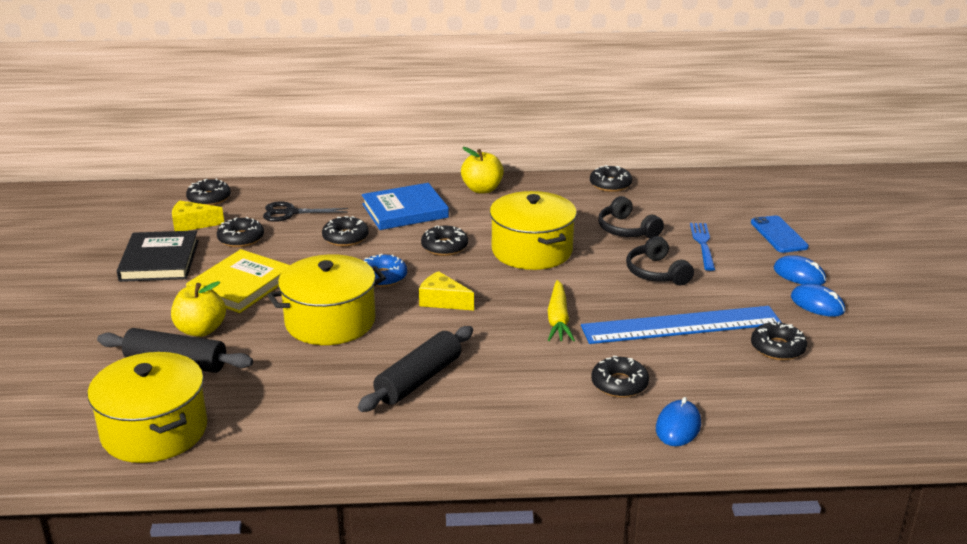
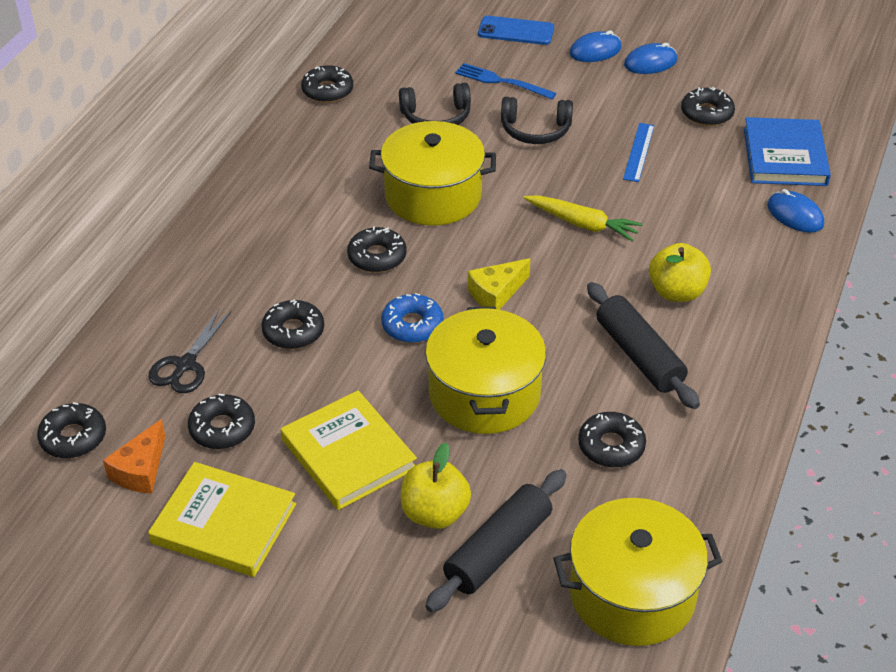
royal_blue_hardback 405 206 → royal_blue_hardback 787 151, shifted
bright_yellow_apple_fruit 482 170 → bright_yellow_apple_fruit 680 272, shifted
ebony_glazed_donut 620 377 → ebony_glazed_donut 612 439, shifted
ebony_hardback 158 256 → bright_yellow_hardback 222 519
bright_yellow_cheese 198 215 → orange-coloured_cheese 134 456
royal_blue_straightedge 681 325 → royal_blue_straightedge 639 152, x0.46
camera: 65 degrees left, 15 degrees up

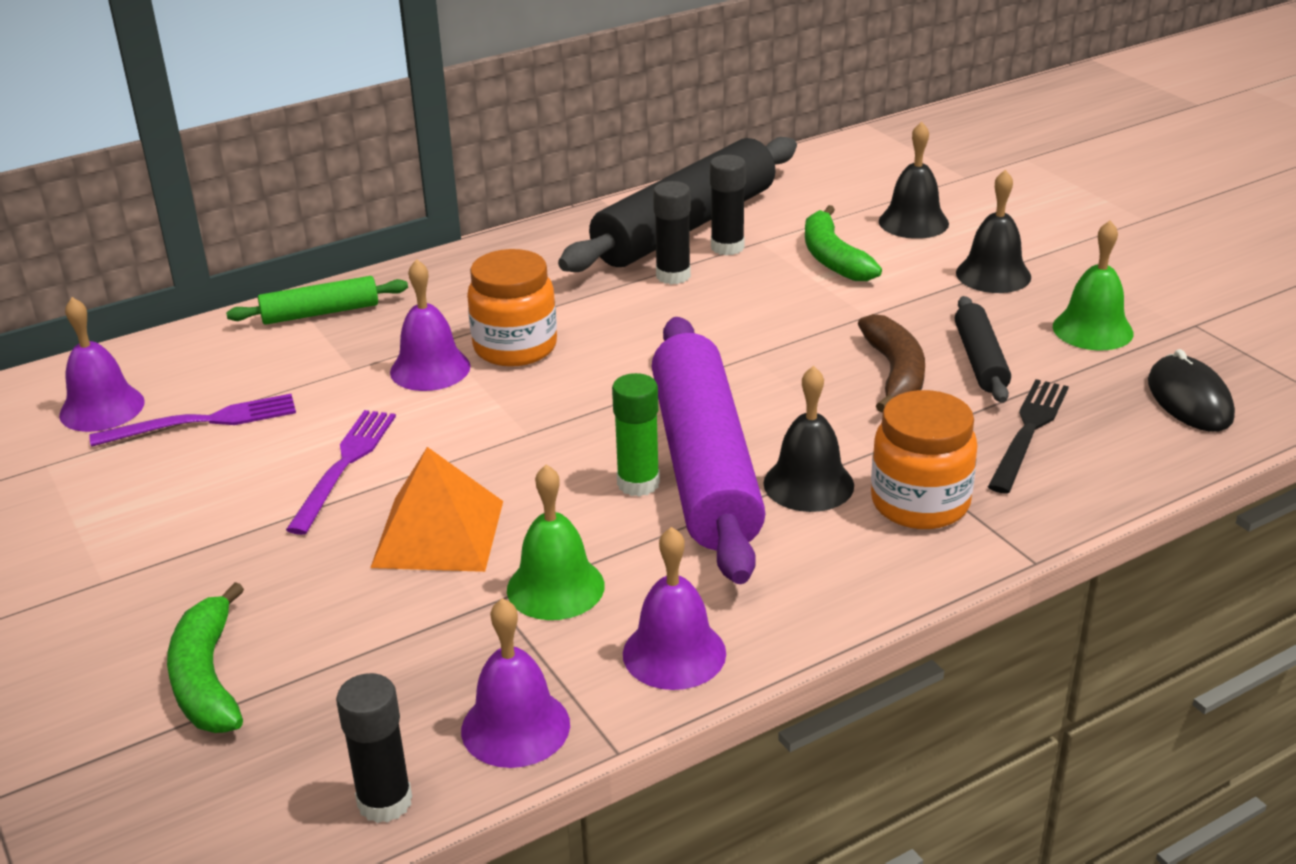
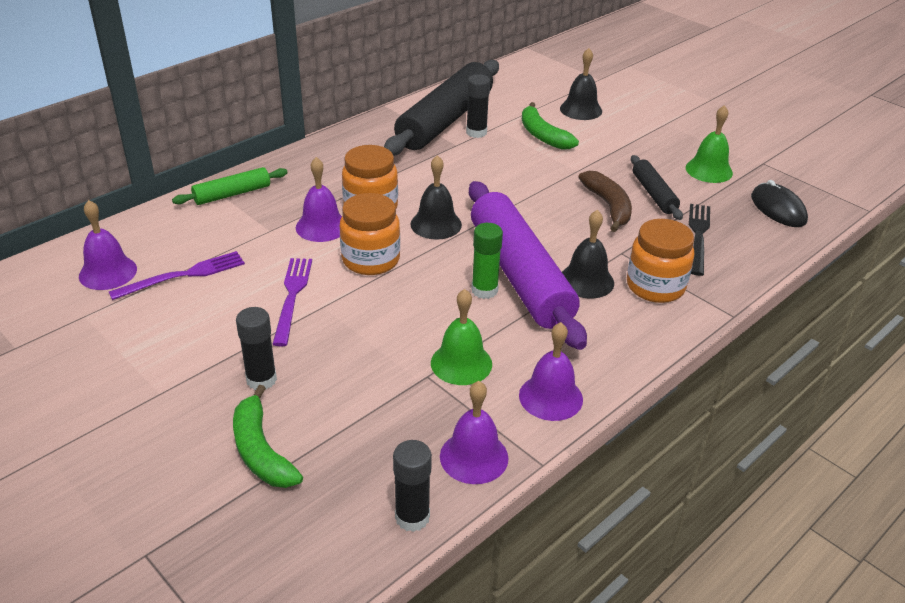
orange-coloured_pyramid 436 509 → -
- → orange-coloured_jar 370 234
ebony_glue 672 232 → ebony_glue 256 348, shifted
ebony_school_bell 993 231 → ebony_school_bell 436 197, shifted
camera: 15 degrees left, 5 degrees up

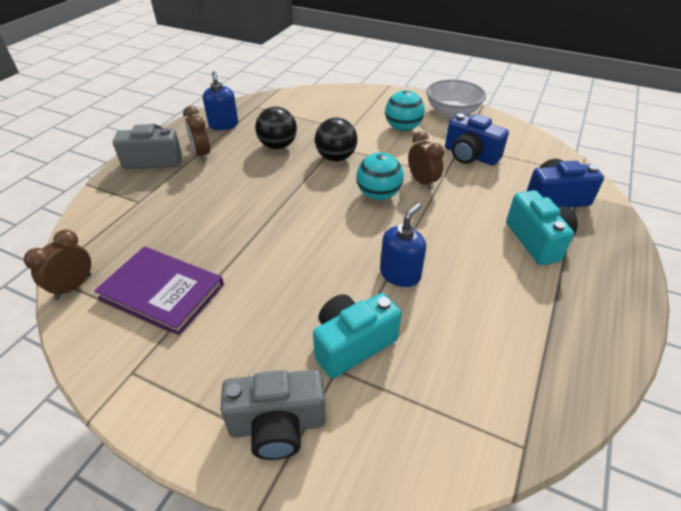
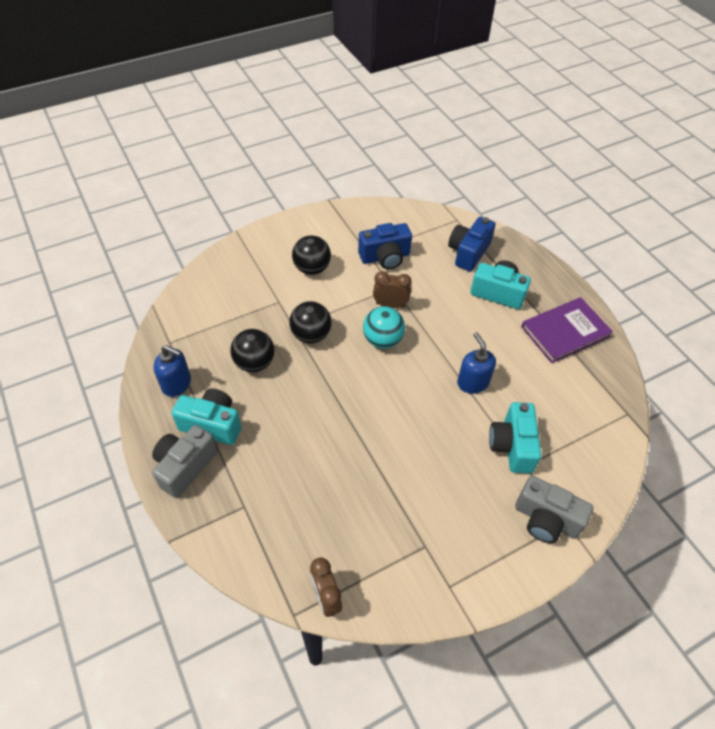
snow-white_deep_dish 456 98 → -
purple_hardback 159 290 → purple_hardback 567 330, shifted
dark_brown_clock 196 133 → aqua_camera 206 416
aqua_play_ball 405 110 → ebony_play_ball 311 255
gray_camera 273 415 → gray_camera 554 509, 90 degrees clockwise
camera: 55 degrees left, 10 degrees up

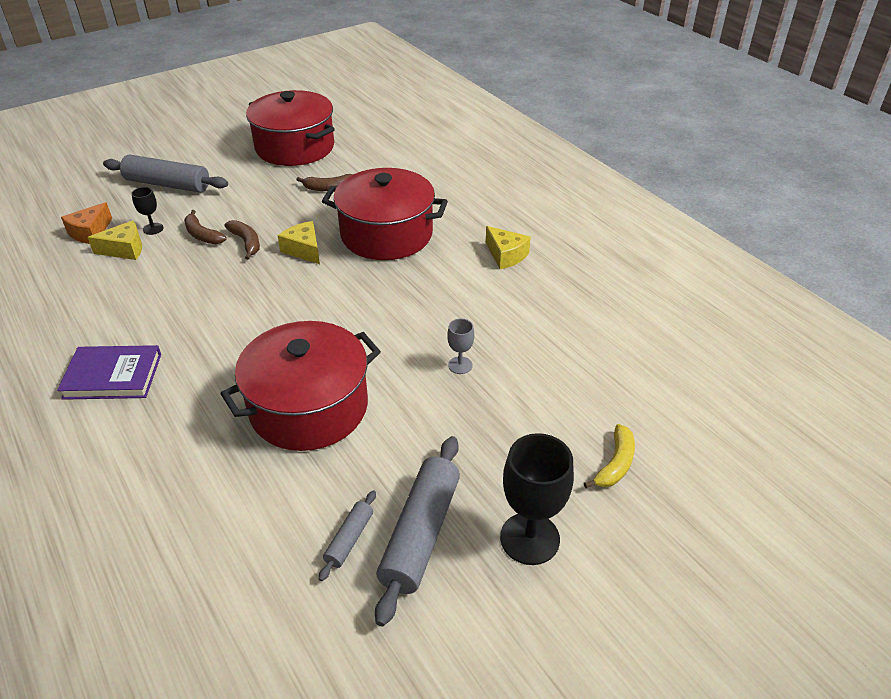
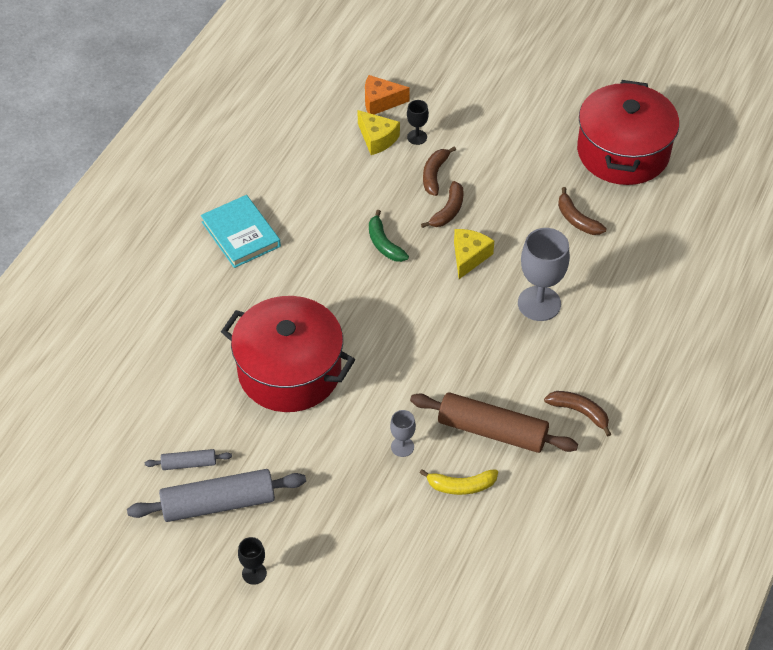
gray_pastry_roller 165 173 → -
- → emerald_toy_banana 389 236
- → dark_brown_pastry_roller 494 422
bright_yellow_toy_banana 609 456 → bright_yellow_toy_banana 459 482, shifted
crimson_pot 385 214 → gray_wine_glass 544 274
bright_yellow_cheese 508 247 → dark_brown_toy_banana 577 414
purple_hardback 109 372 → aqua_hardback 241 231
ebony_wine_glass 537 499 → ebony_wine_glass 252 561, x0.50
camera: 60 degrees right, 10 degrees up

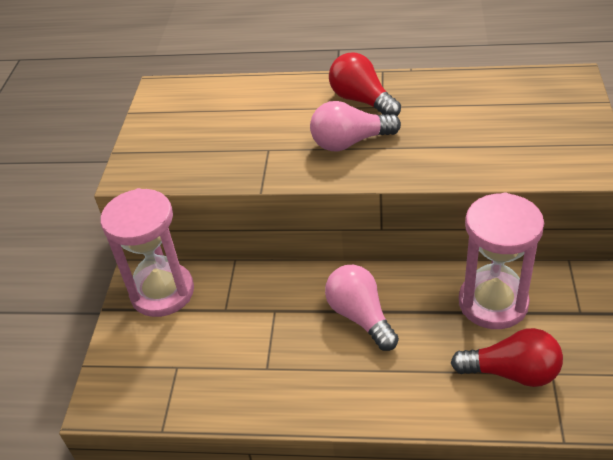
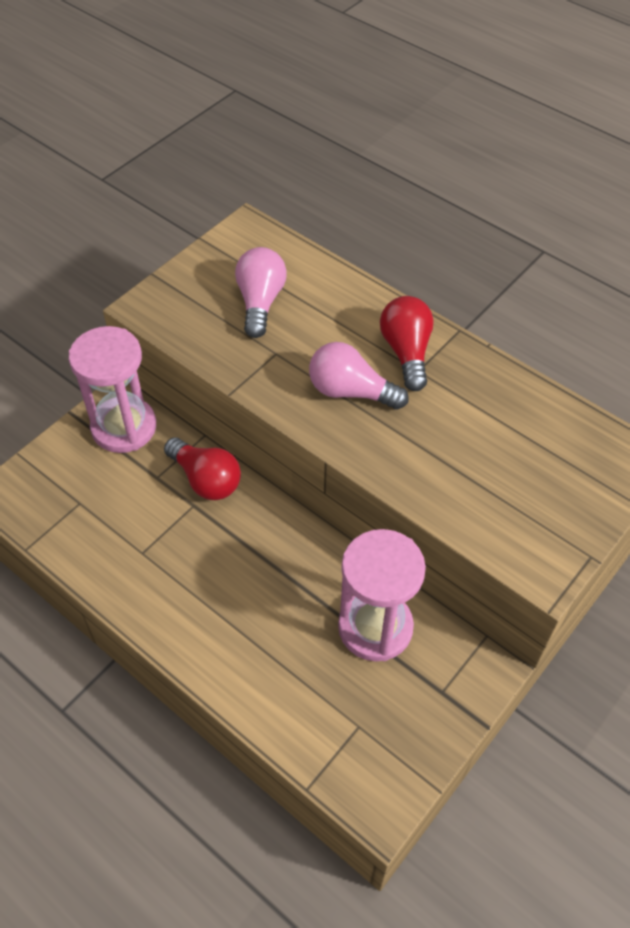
rose-pink_light_bulb 362 308 → rose-pink_light_bulb 261 292, shifted
crimson_light_bulb 507 357 → crimson_light_bulb 202 468, shifted
camera: 30 degrees right, 10 degrees up

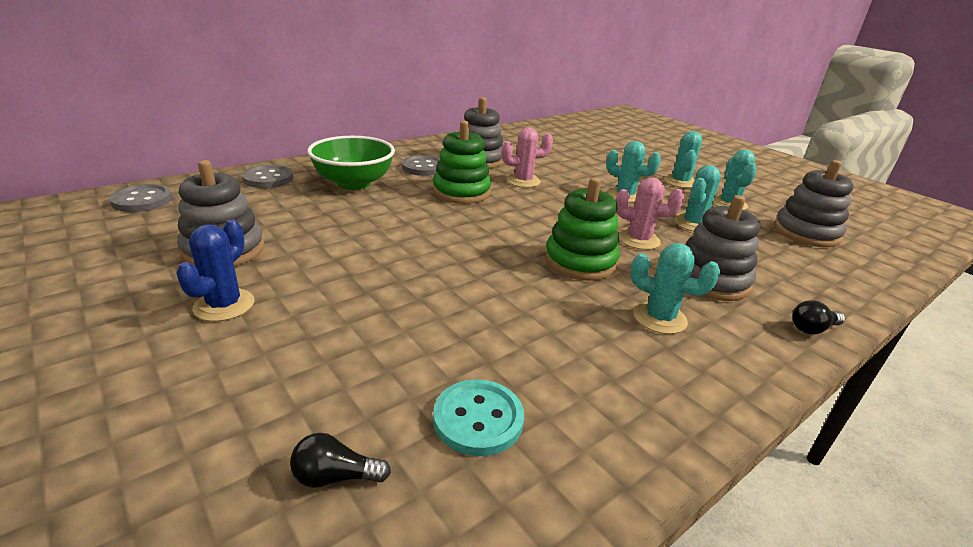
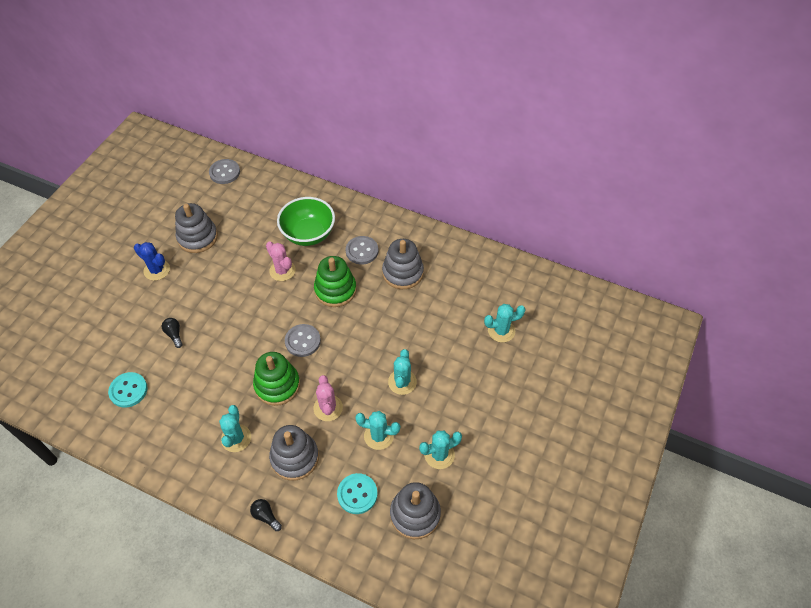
- → aqua_shirt_button 357 493
gray_shirt_button 267 176 → gray_shirt_button 303 340, shifted
ebony_light_bulb 340 460 → ebony_light_bulb 172 333, shifted
rose-pink_saguaro_cactus 527 157 → rose-pink_saguaro_cactus 281 261, shifted
aqua_saguaro_cactus 683 159 → aqua_saguaro_cactus 505 323, shifted
royal_blue_saguaro_cactus 215 271 → royal_blue_saguaro_cactus 152 261, 45 degrees clockwise
camera: 65 degrees right, 25 degrees up

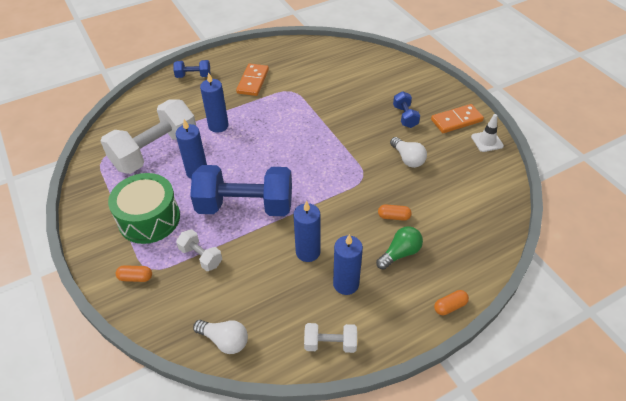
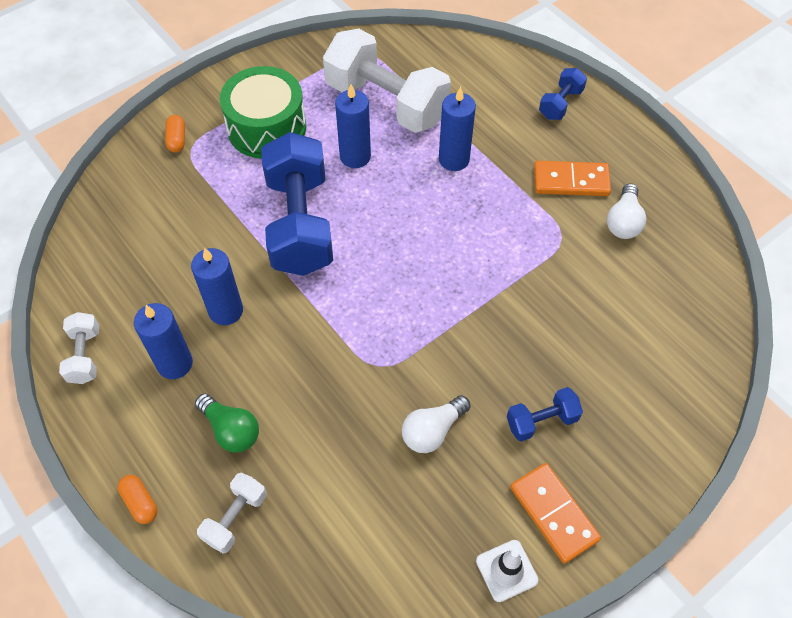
orange-coloured_pill_shape 395 212 → -
snow-white_hand_weight 199 250 → snow-white_hand_weight 232 513, shifted
snow-white_light_bulb 220 337 → snow-white_light_bulb 627 211, shifted
royal_blue_hand_weight 191 69 → royal_blue_hand_weight 563 94, 45 degrees clockwise
camera: 80 degrees right, 10 degrees up

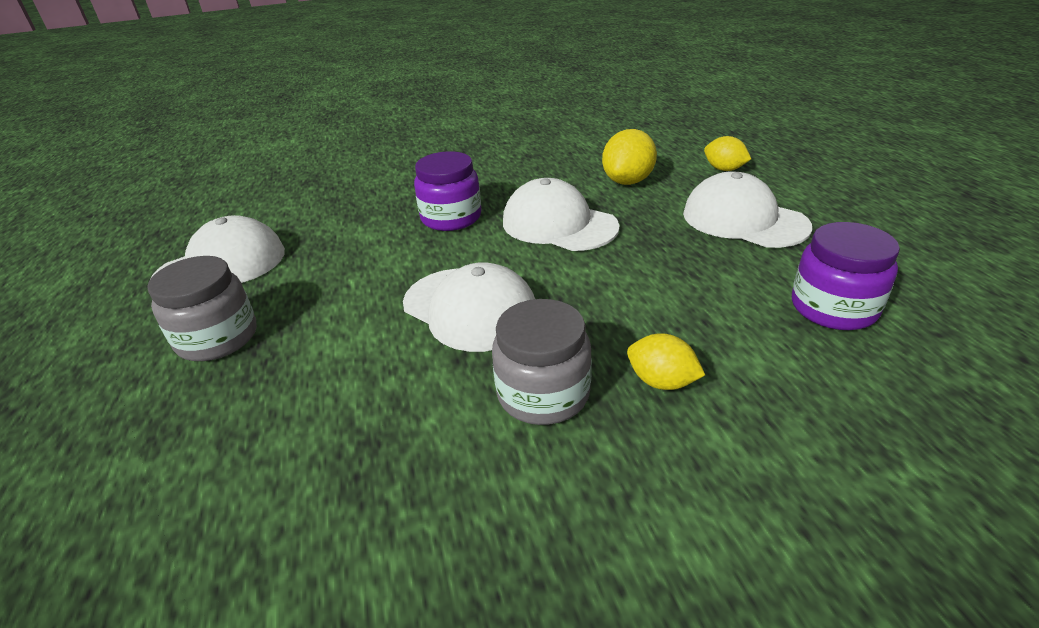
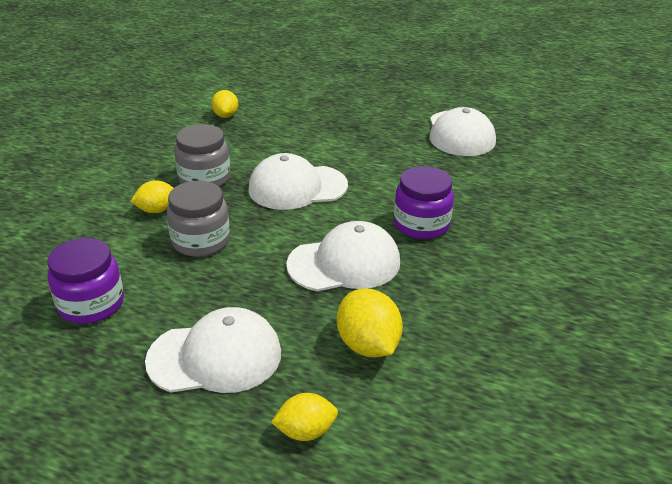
- → bright_yellow_toy_lemon 224 104
gray_jar 202 308 → gray_jar 198 219, shifted
camera: 125 degrees right, 0 degrees up

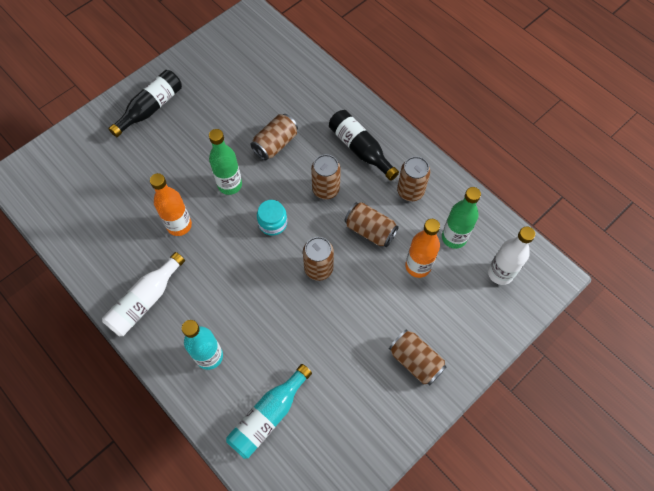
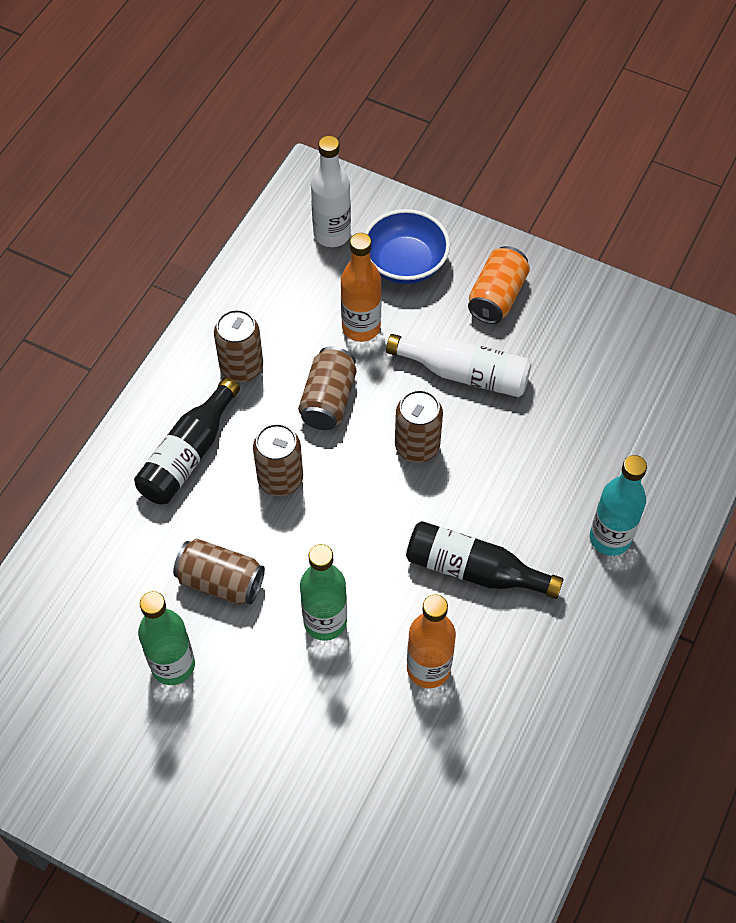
aqua_bottle 269 411 → -
aqua_jar 272 218 → -
- → royal_blue_deep_dish 407 246
snow-white_bottle 143 294 → snow-white_bottle 458 365, shifted
ebony_bottle 145 103 → ebony_bottle 485 560, shifted
emerald_bottle 461 218 → emerald_bottle 166 638, shifted
dark_brown_tin 417 357 → orange-coloured_tin 499 285
camera: 110 degrees left, 5 degrees down

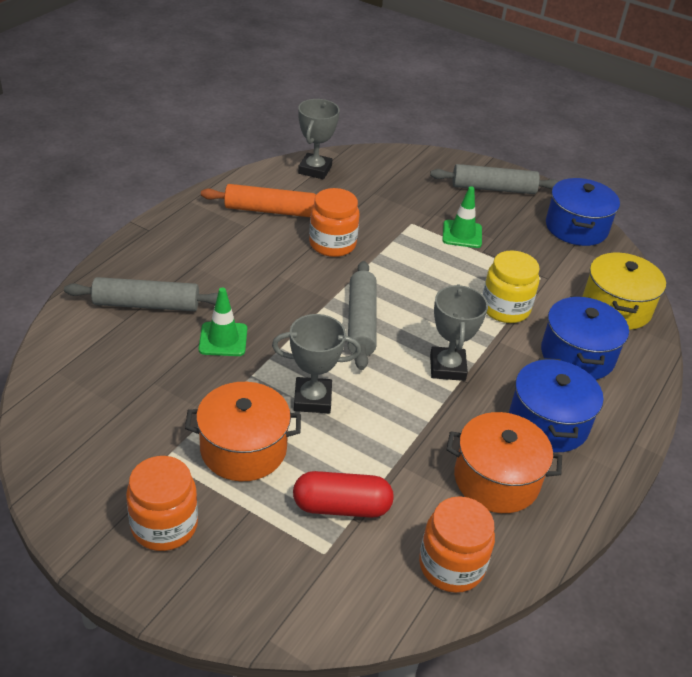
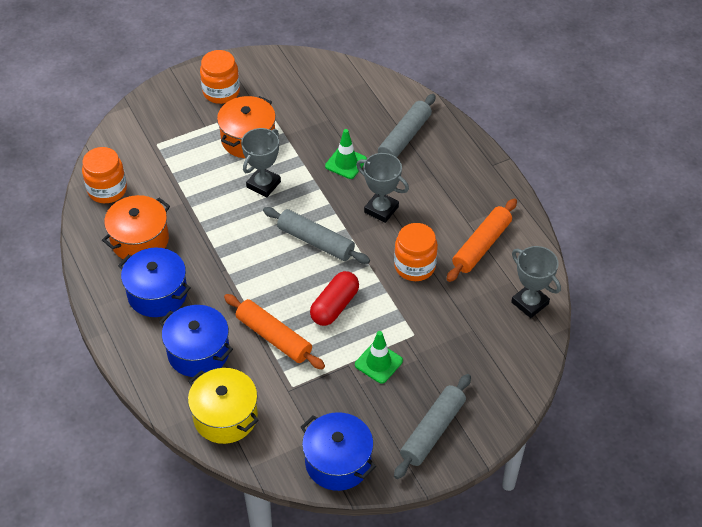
crimson_pill_shape 343 494 → crimson_pill_shape 334 298, shifted
gray_award_cup 459 332 → gray_award_cup 382 188, shifted
bright_yellow_jar 511 286 → orange-coloured_pastry_roller 274 331
camera: 125 degrees right, 10 degrees up

